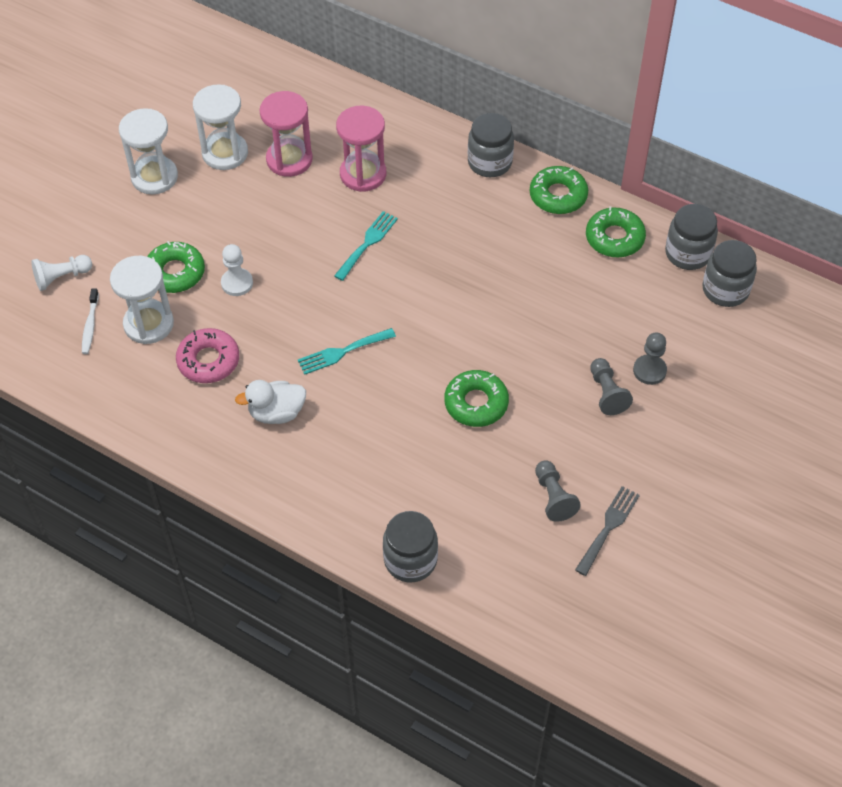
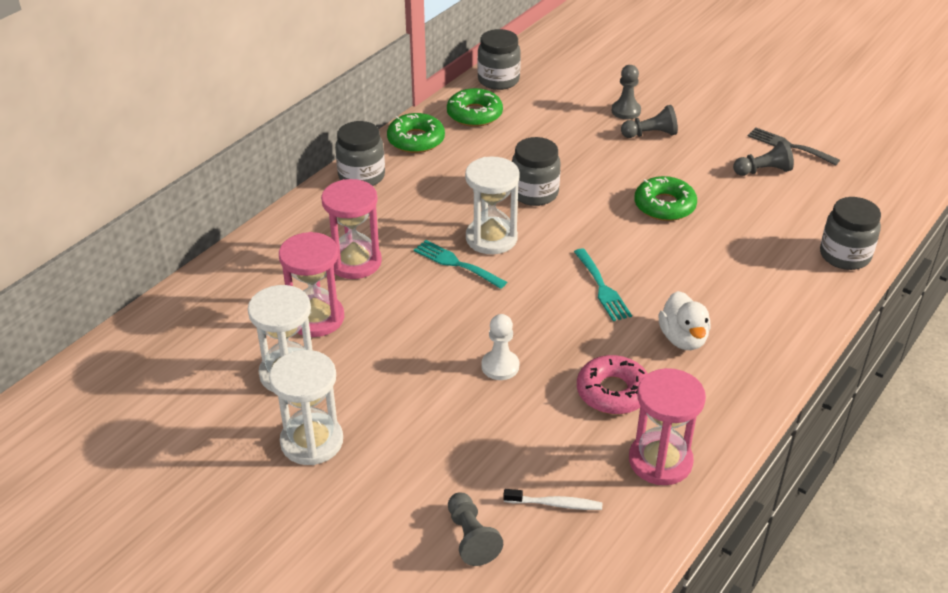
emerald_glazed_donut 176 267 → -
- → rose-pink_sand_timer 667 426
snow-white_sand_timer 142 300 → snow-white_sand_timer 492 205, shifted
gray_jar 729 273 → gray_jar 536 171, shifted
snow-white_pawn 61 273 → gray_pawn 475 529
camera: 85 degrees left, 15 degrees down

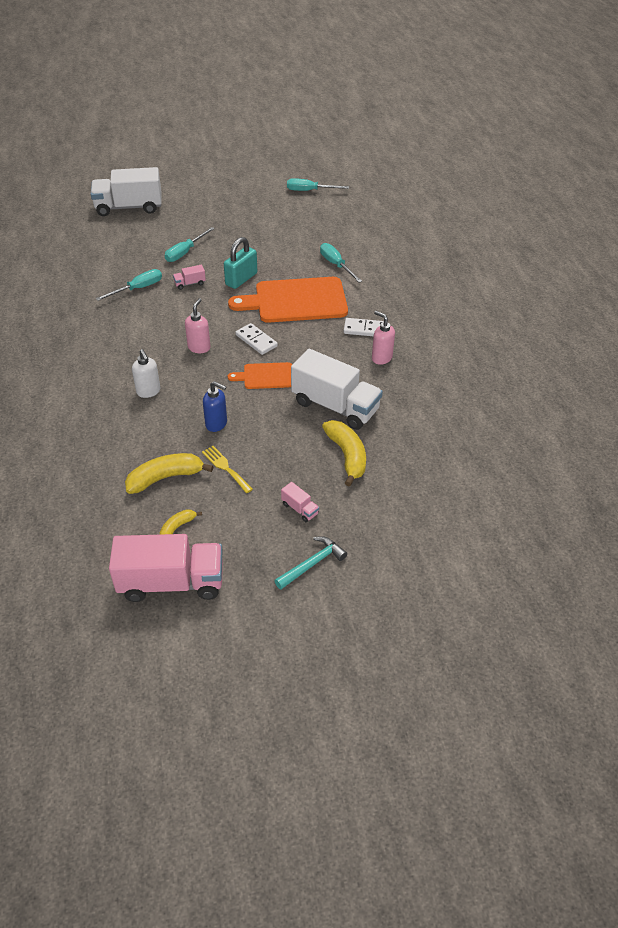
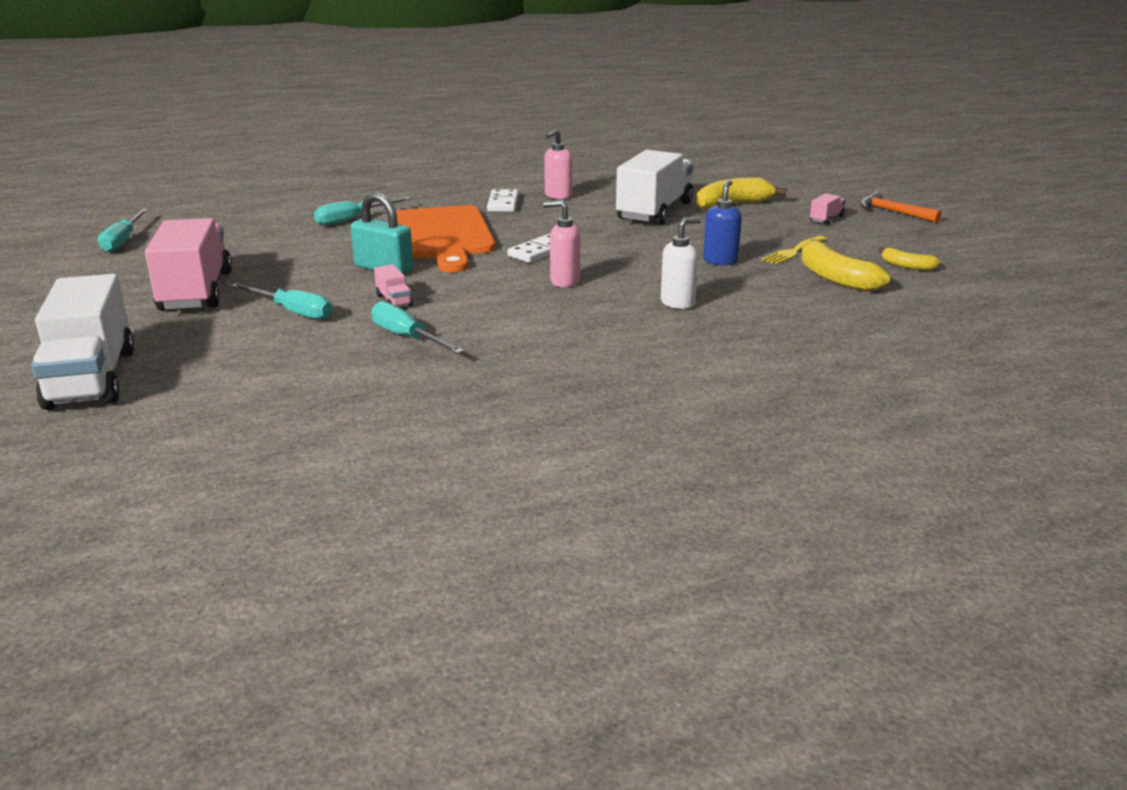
orange-coloured_bread_board 260 375 → -
rose-pink_lorry 166 568 → rose-pink_lorry 188 264, shifted
aqua_hammer 310 562 → orange-coloured_hammer 900 207
camera: 95 degrees left, 20 degrees down

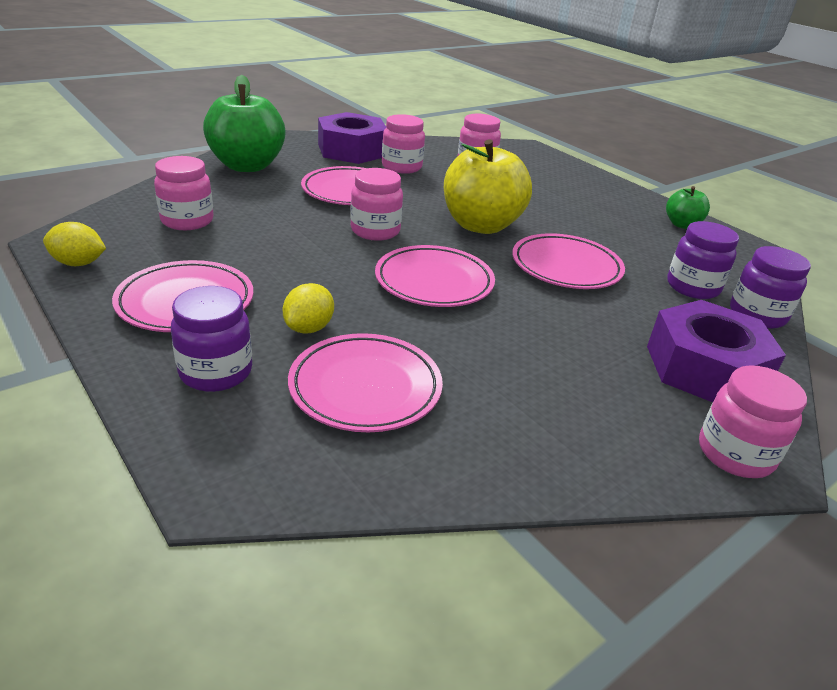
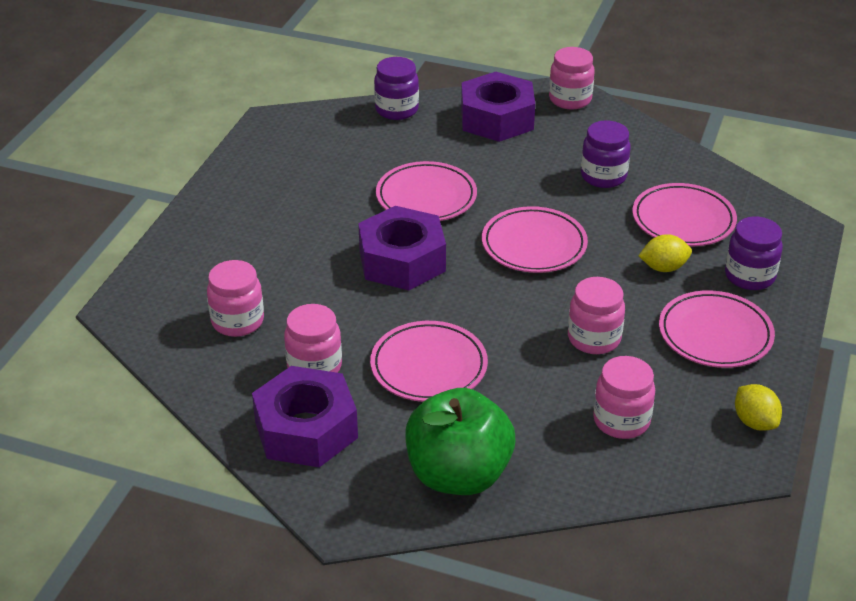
emerald_apple_fruit 688 207 → -
rose-pink_jar 376 204 → rose-pink_jar 596 315, shifted
purple_jar 703 260 → purple_jar 606 154, shifted
bright_yellow_apple_fruit 488 186 → purple_nut 402 248
camera: 120 degrees left, 5 degrees up

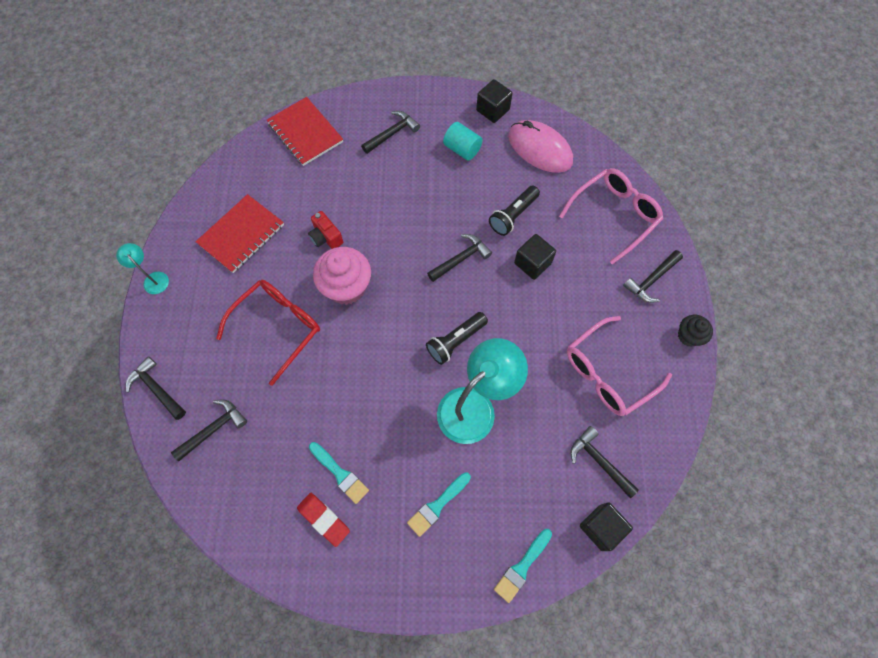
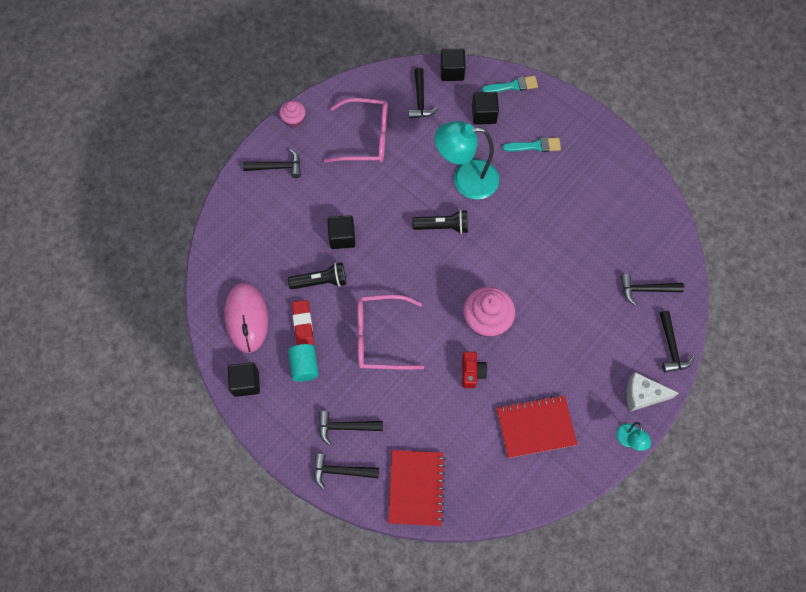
crimson_spectacles 268 333 → -
aqua_paint_brush 339 473 → -
- → ebony_solid_cube 485 108
- → snow-white_cheese 653 392
crimson_gum_eraser 323 520 → crimson_gum_eraser 303 322, shifted
ebony_hammer 459 258 → ebony_hammer 346 471, shifted
rose-pink_spectacles 611 216 → rose-pink_spectacles 391 332, shifted
ebony_muffin 695 331 → rose-pink_muffin 292 114
camera: 140 degrees left, 0 degrees up

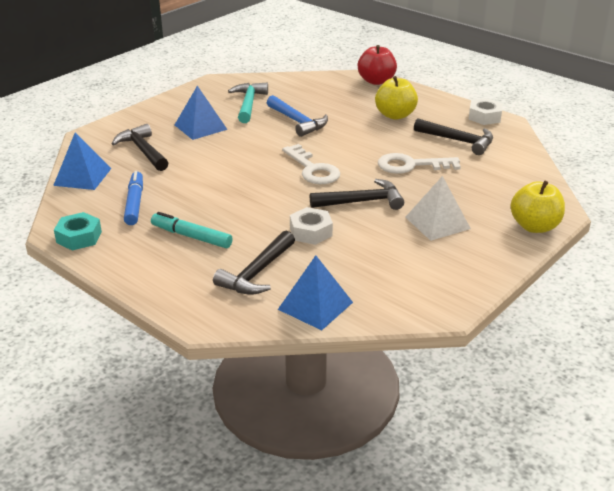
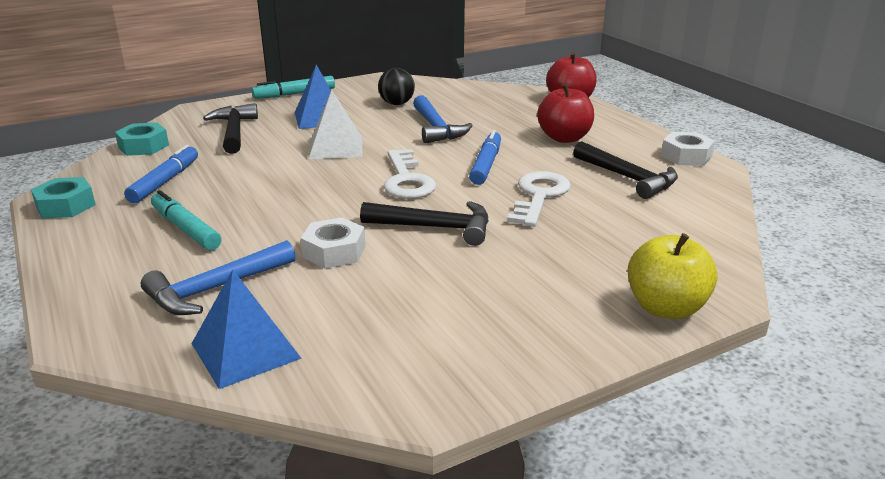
- → aqua_marker 293 87
- → royal_blue_marker 485 157
snow-white_pyramid 438 208 → snow-white_pyramid 335 124, shifted
royal_blue_pyramid 82 161 → aqua_nut 142 139
aqua_hammer 248 103 → ebony_play_ball 396 86
ebony_hammer 254 263 → royal_blue_hammer 218 277
bright_yellow_apple_fruit 396 98 → crimson_apple_fruit 565 113
snow-white_key 419 163 → snow-white_key 539 199, 90 degrees clockwise
camera: 20 degrees right, 5 degrees down

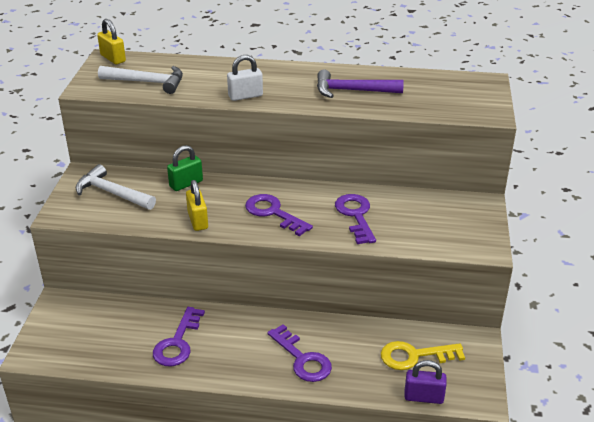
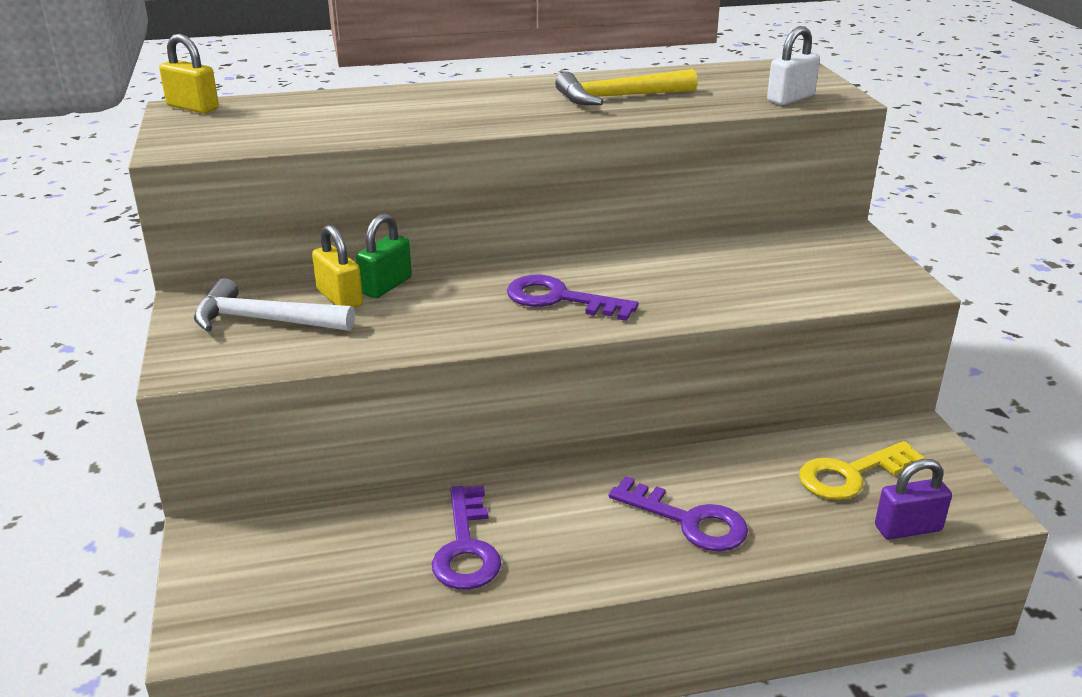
snow-white_hammer 140 80 → -
purple_key 355 219 → -
bright_yellow_lock 197 205 → bright_yellow_lock 337 266, shifted
snow-white_lock 245 78 → snow-white_lock 793 65, shifted
purple_hammer 360 84 → bright_yellow_hammer 626 87
camera: 20 degrees left, 5 degrees down

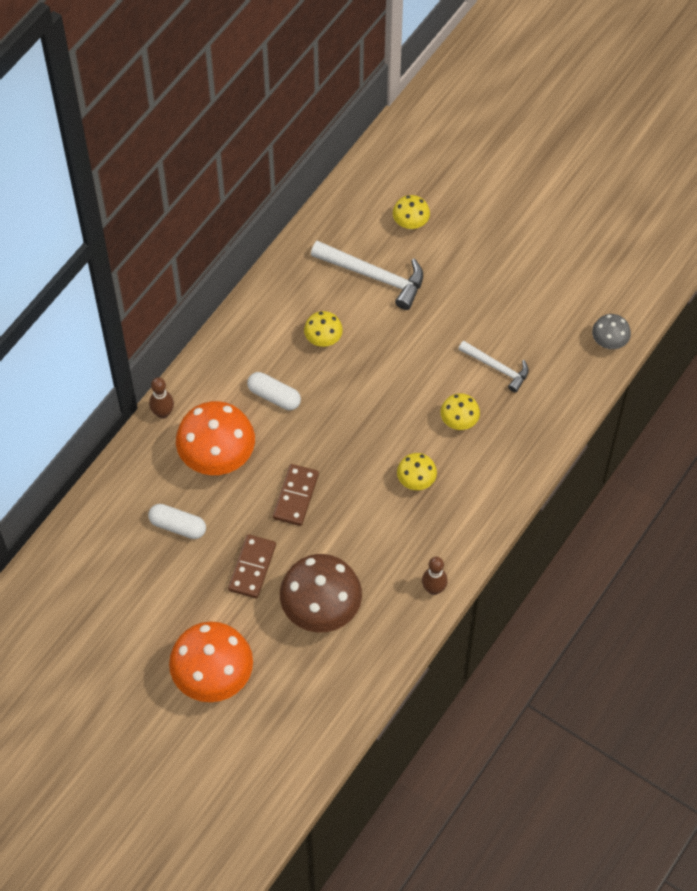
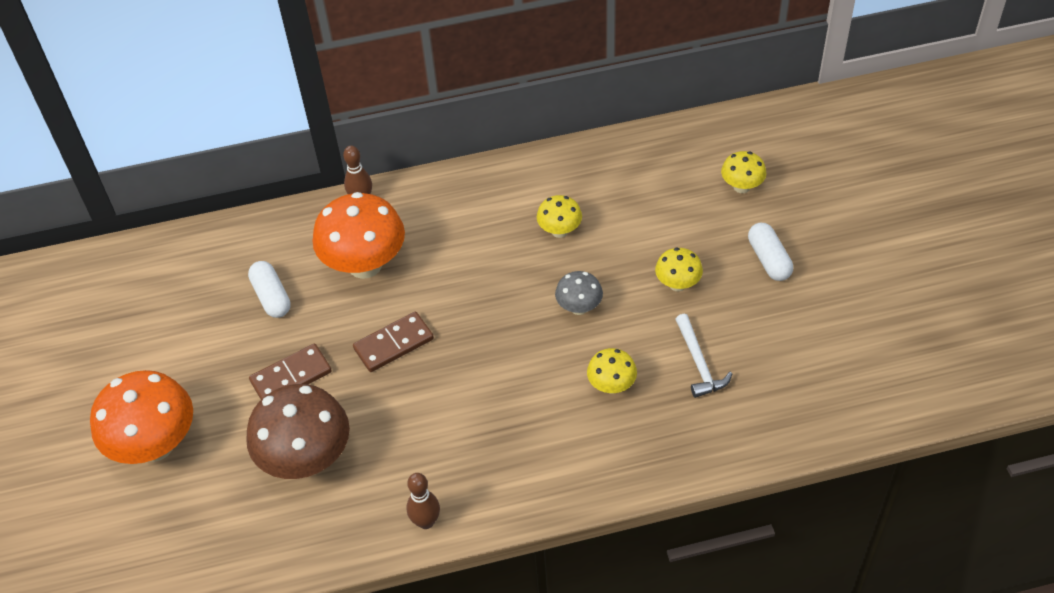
snow-white_hammer 367 275 → -
snow-white_pill_shape 274 391 → snow-white_pill_shape 770 252, shifted
bright_yellow_fungus 417 471 → bright_yellow_fungus 679 269, shifted
gray_fungus 611 331 → gray_fungus 579 293, shifted
camera: 45 degrees right, 10 degrees down

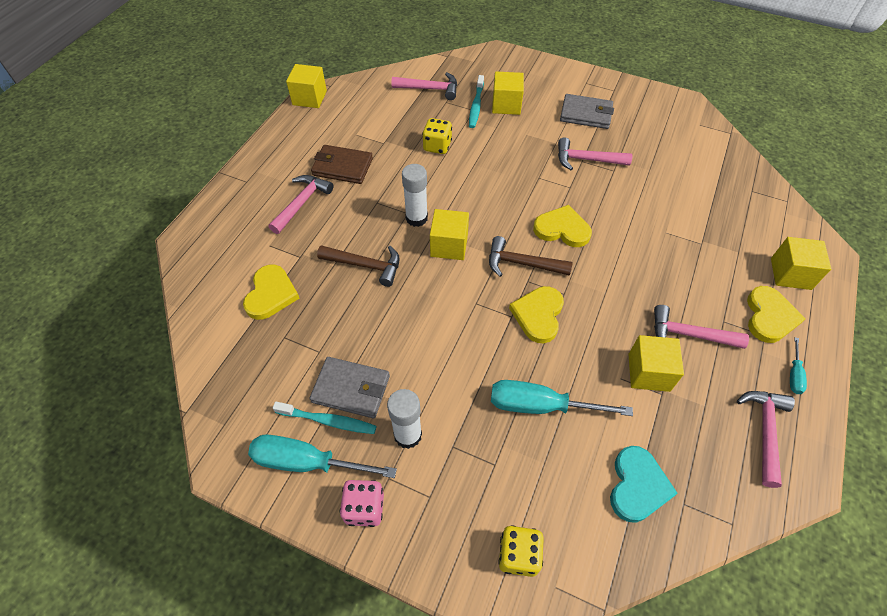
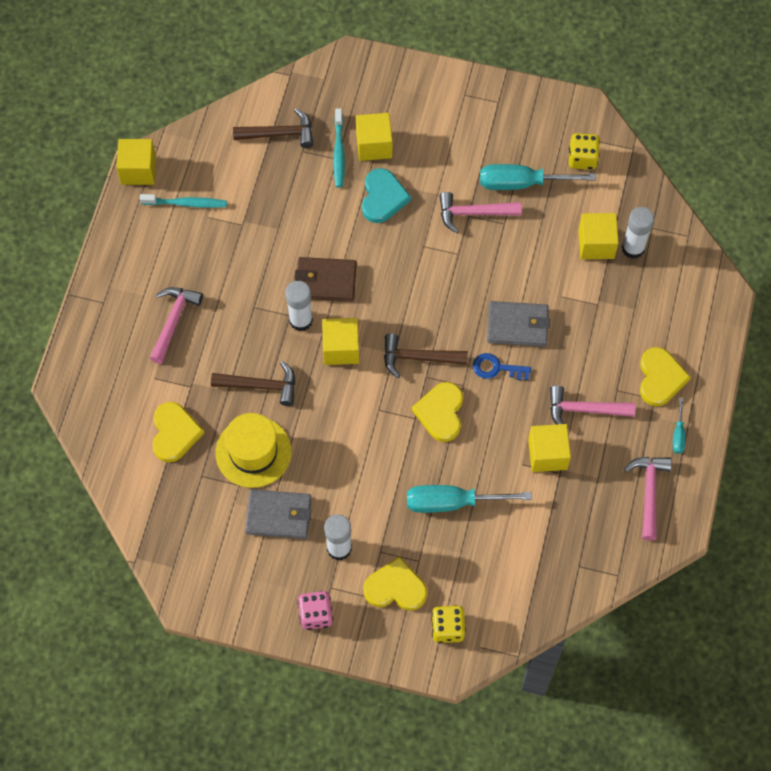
- → bright_yellow_top_hat 253 450
- → royal_blue_key 502 366
- → snow-white_glue 638 233
aqua_flat_screwdriver 322 456 → aqua_flat_screwdriver 538 177, shifted
aqua_tooth_brush 324 418 → aqua_tooth_brush 183 201, shifted
dark_brown_card_wallet 342 164 → dark_brown_card_wallet 325 279, shifted
bright_yellow_die 437 136 → bright_yellow_die 584 151, shifted
bright_yellow_heart_shape 562 226 → bright_yellow_heart_shape 395 584, shifted
gray_card_wallet 587 111 → gray_card_wallet 518 324, shifted
aqua_heart_shape 644 484 → aqua_heart_shape 386 195, shifted
bright_yellow_solid_cube 801 263 → bright_yellow_solid_cube 599 236, shifted
rose-pink_hammer 424 86 → dark_brown_hammer 273 128
camera: 10 degrees left, 10 degrees up

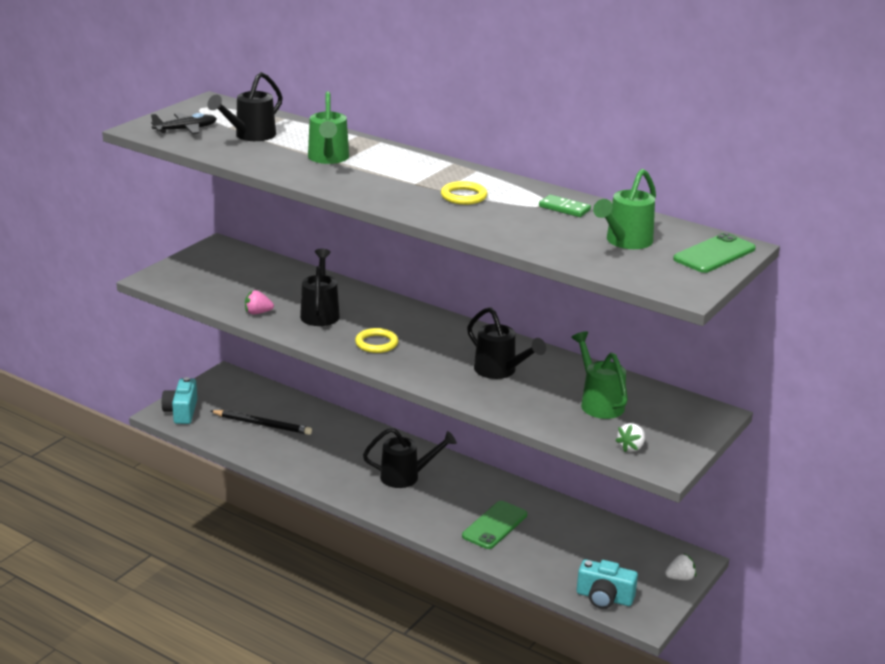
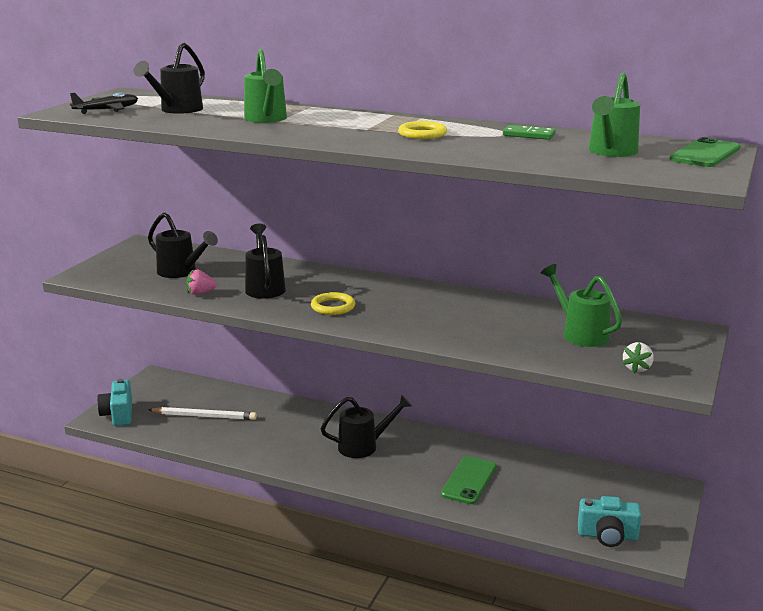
snow-white_strawberry 680 567 → -
ebony_watering_pot 506 343 → ebony_watering_pot 183 245, shifted
ebony_pencil 261 422 → snow-white_pencil 202 413
camera: 10 degrees left, 5 degrees down

